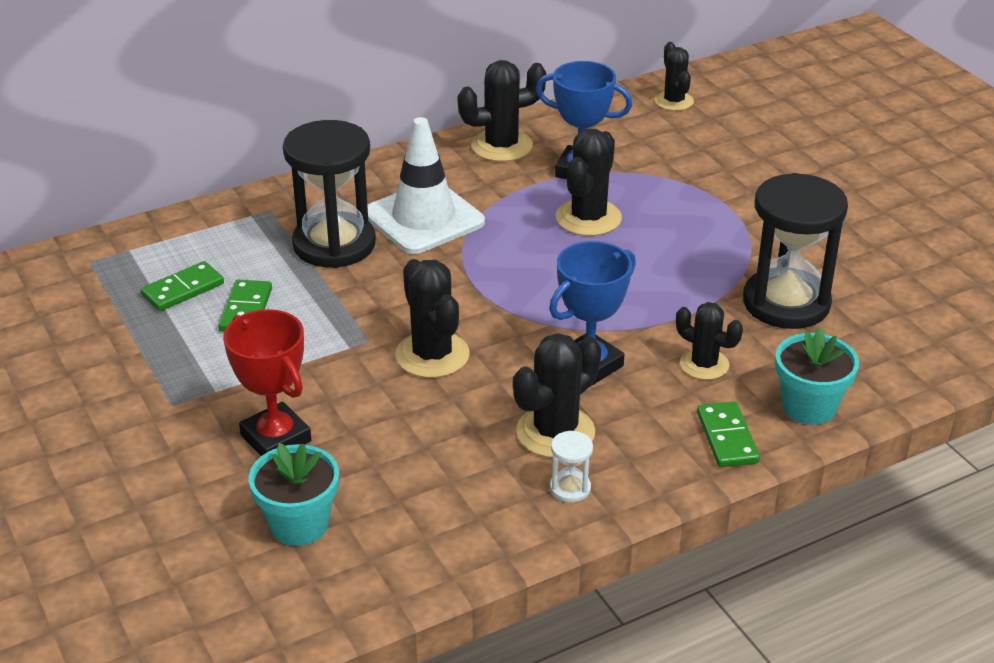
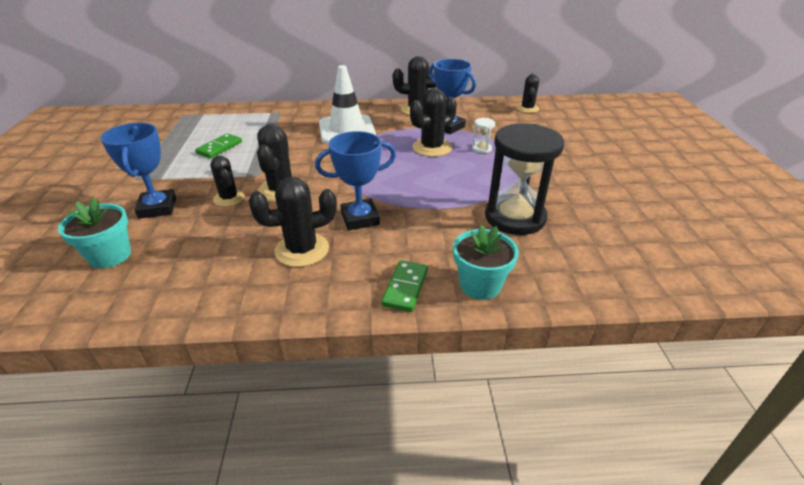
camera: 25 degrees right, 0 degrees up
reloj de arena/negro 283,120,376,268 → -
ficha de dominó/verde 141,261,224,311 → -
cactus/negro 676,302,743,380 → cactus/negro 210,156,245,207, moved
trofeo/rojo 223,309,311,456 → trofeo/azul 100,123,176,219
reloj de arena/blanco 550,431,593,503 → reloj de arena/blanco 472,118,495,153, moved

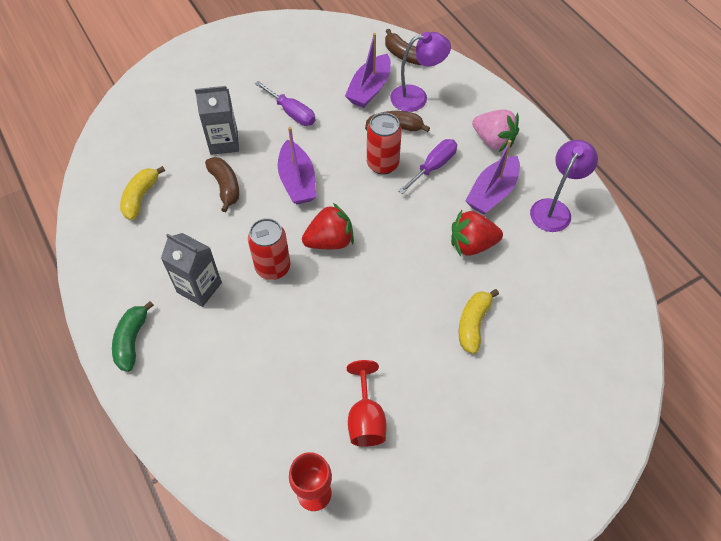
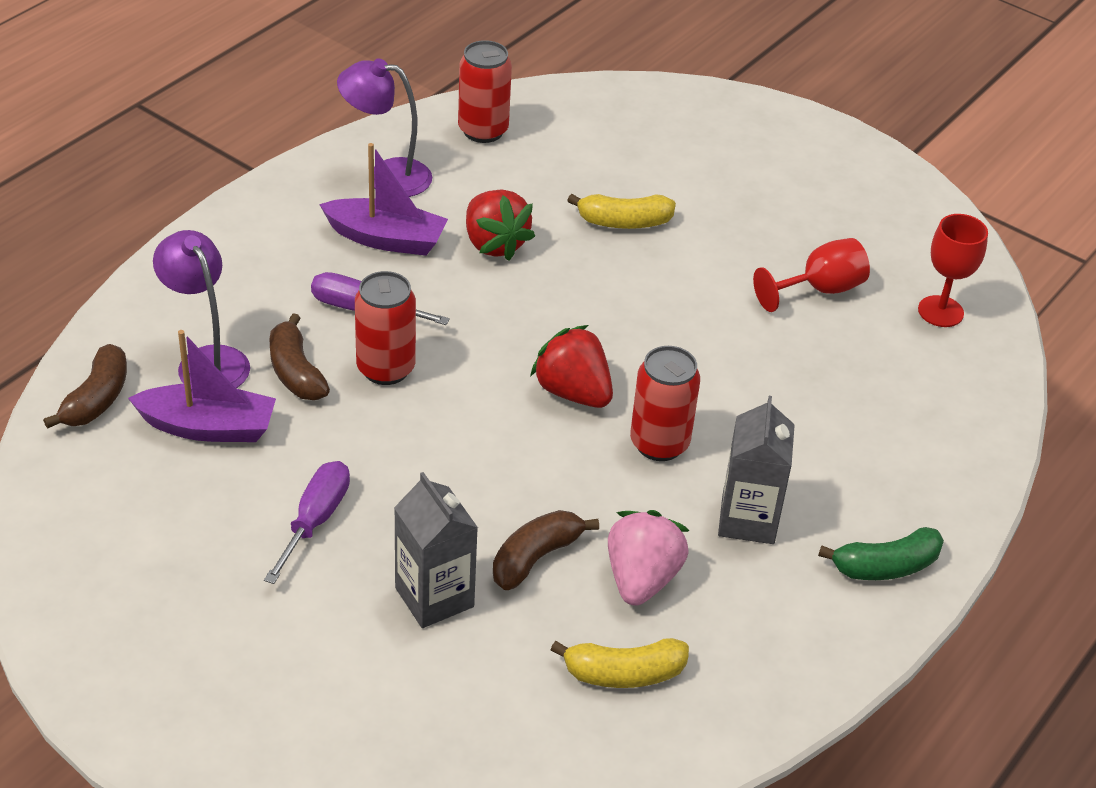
camera: 115 degrees left, 15 degrees down
fresa/rosa 472,109,519,152 → fresa/rosa 608,510,690,606, moved
barco/morado 278,127,316,204 → -
- → lata/rojo 458,40,512,143

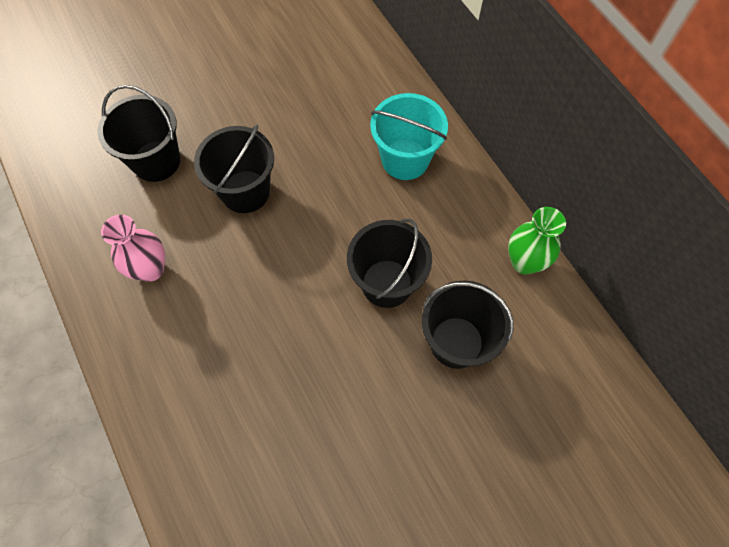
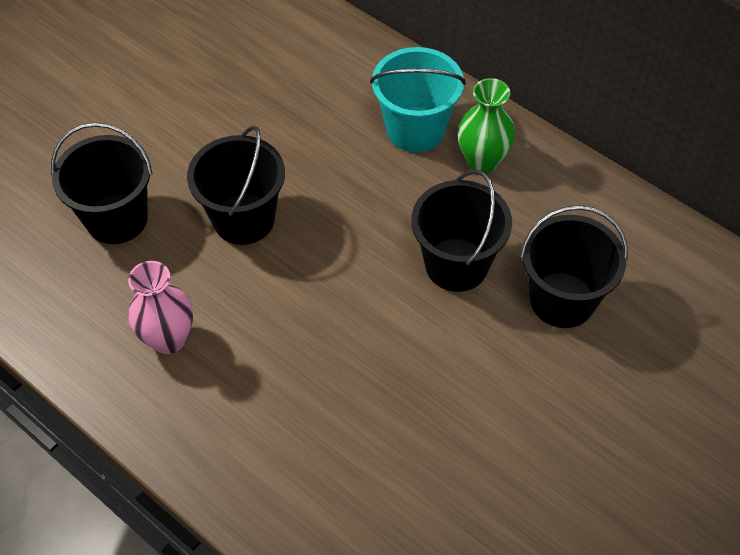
camera: 20 degrees left, 10 degrees down
florero/verde 508,207,566,274 → florero/verde 458,78,515,174, moved

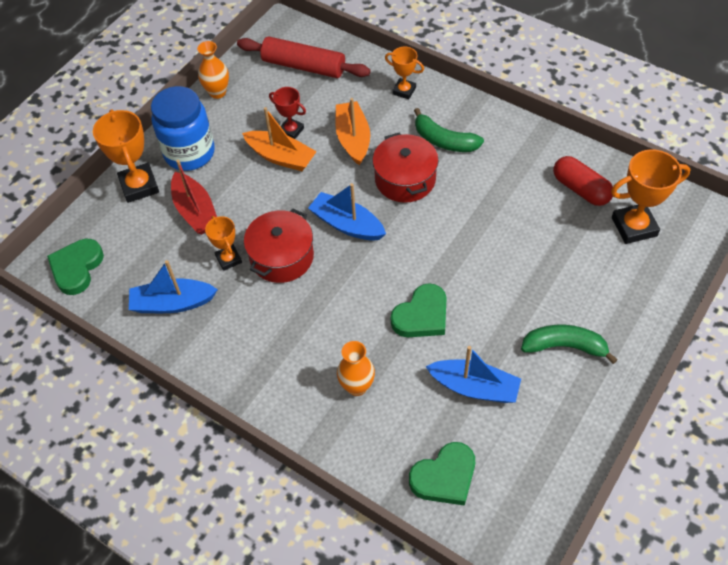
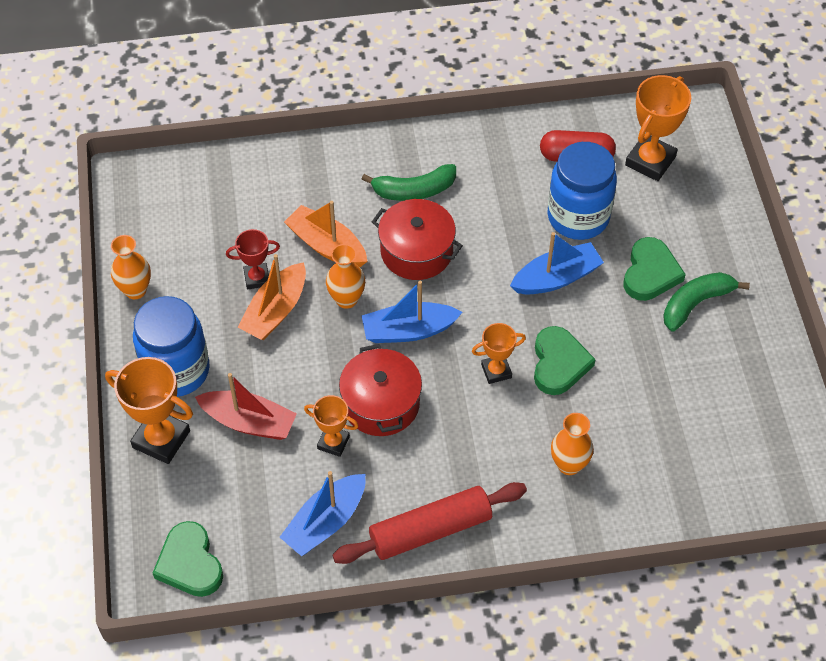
camera: 45 degrees left, 0 degrees up
rodillo/rojo 237,37,371,78 → rodillo/rojo 332,482,527,564, moved
trofeo/naranja 385,47,424,99 → trofeo/naranja 472,323,526,384, moved
barco/naranja 242,107,317,171 → barco/naranja 237,254,306,340, 135 degrees clockwise
barco/azul 425,346,521,403 → barco/azul 510,232,604,294, moved
corazón/verde 409,442,475,506 → corazón/verde 624,237,686,301, moved
- → tarro/azul 548,142,617,240
- → florero/naranja 326,244,365,309

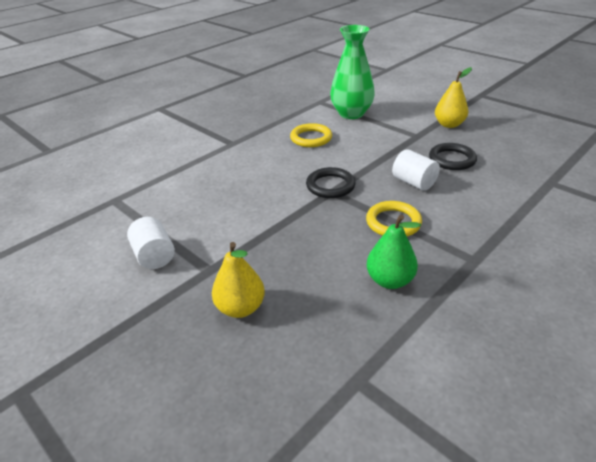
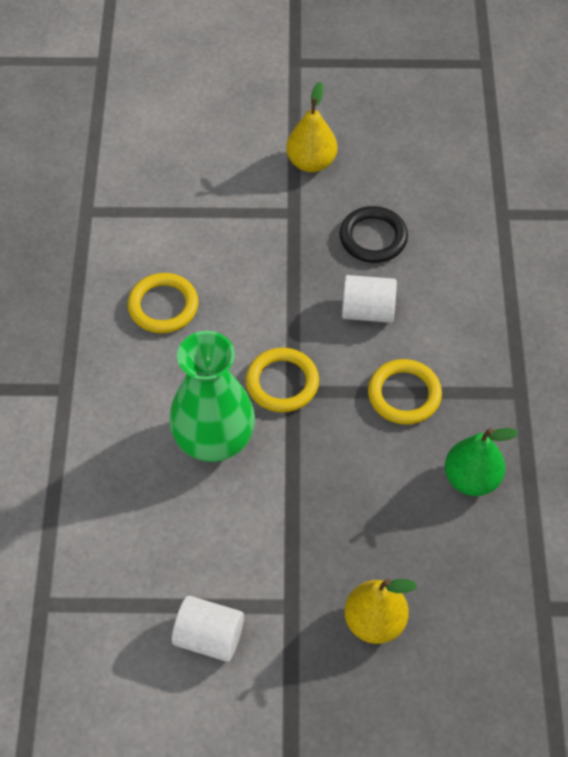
camera: 45 degrees left, 20 degrees up
florero/verde 330,25,375,119 → florero/verde 169,331,255,462, moved
anillo/negro 306,167,356,198 → anillo/amarillo 246,348,319,412

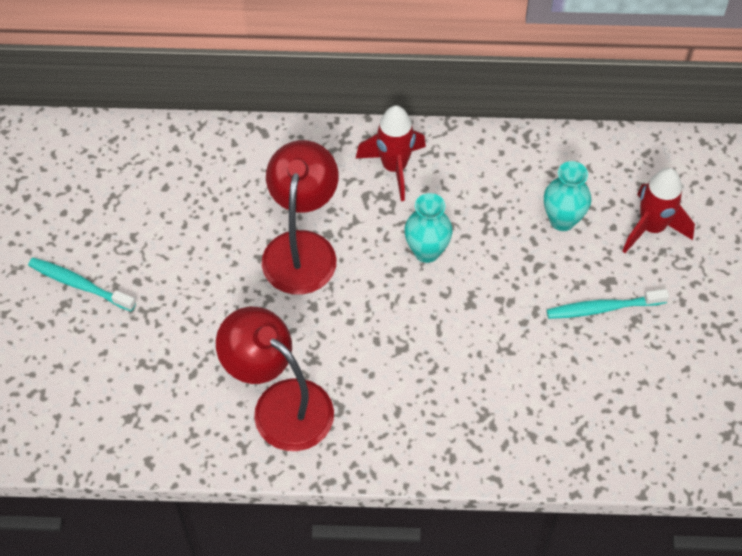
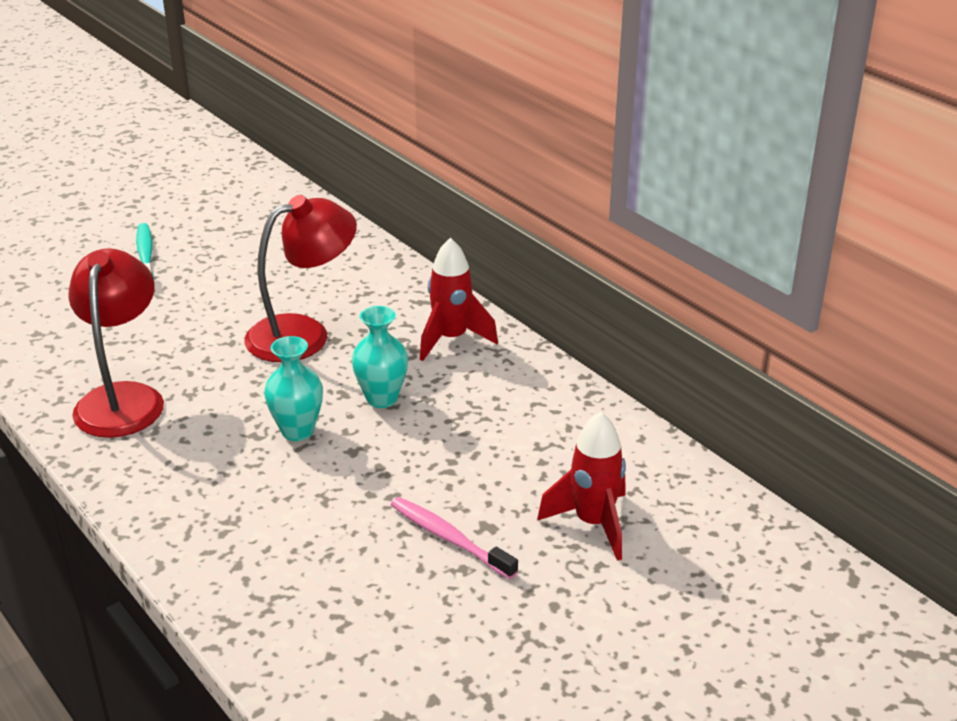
camera: 50 degrees right, 25 degrees down
florero/turquesa 544,161,591,231 → florero/turquesa 264,336,323,441, moved
cepillo de dientes/turquesa 547,289,669,319 → cepillo de dientes/rosa 391,497,518,579

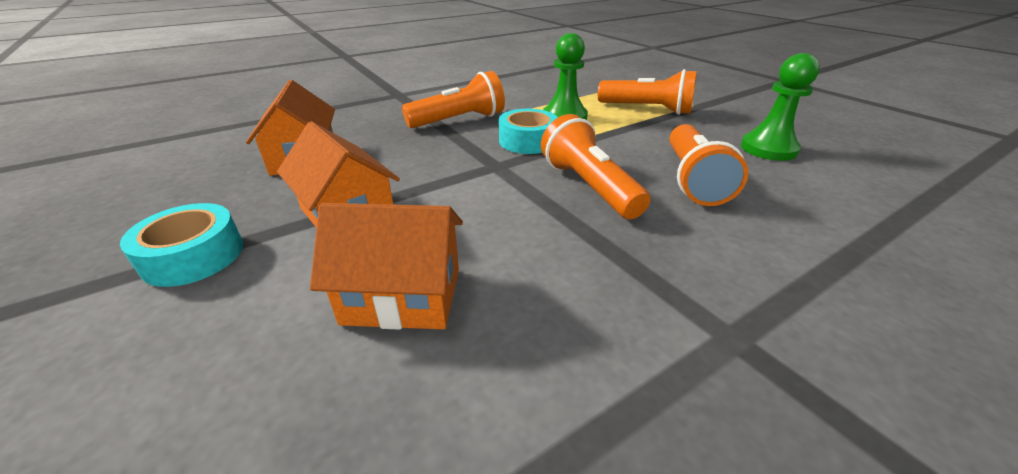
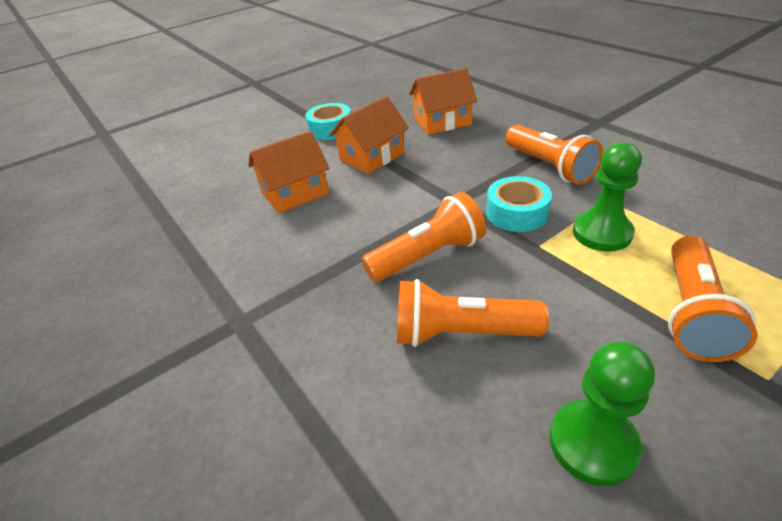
camera: 90 degrees right, 5 degrees up
casa/naranja 310,203,463,330 → casa/naranja 248,131,330,213, 60 degrees clockwise

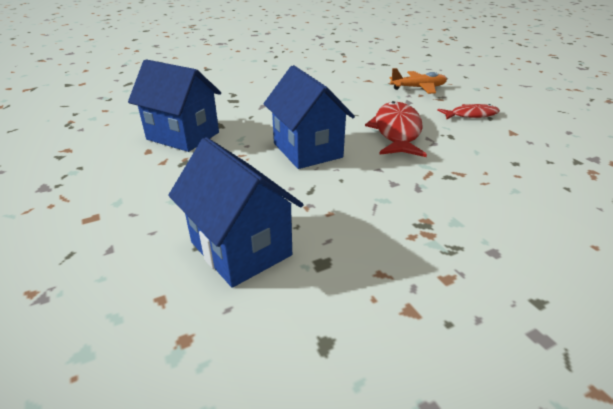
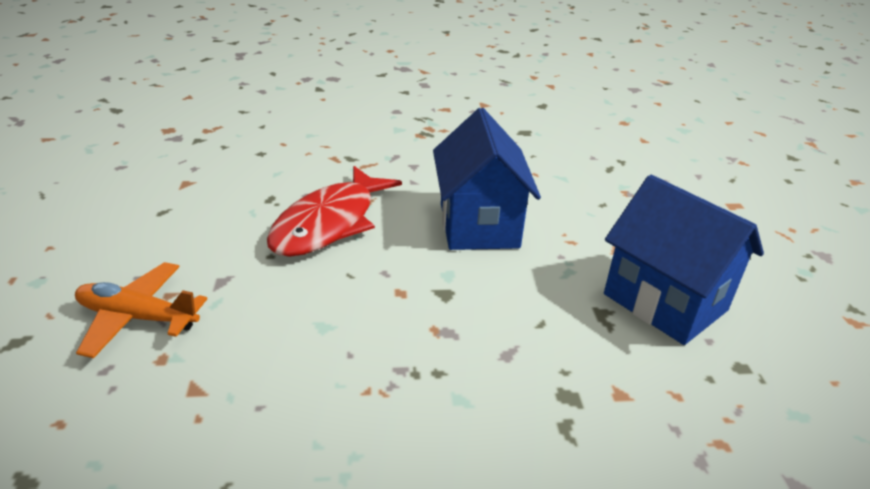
camera: 160 degrees left, 0 degrees up
pez/rojo 437,104,500,119 → -
casa/azul 168,137,303,288 → -

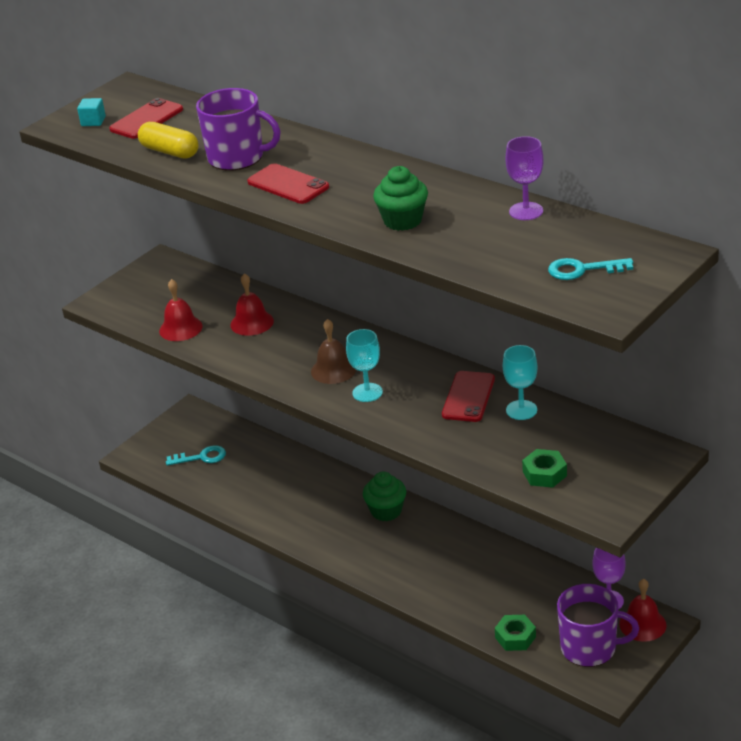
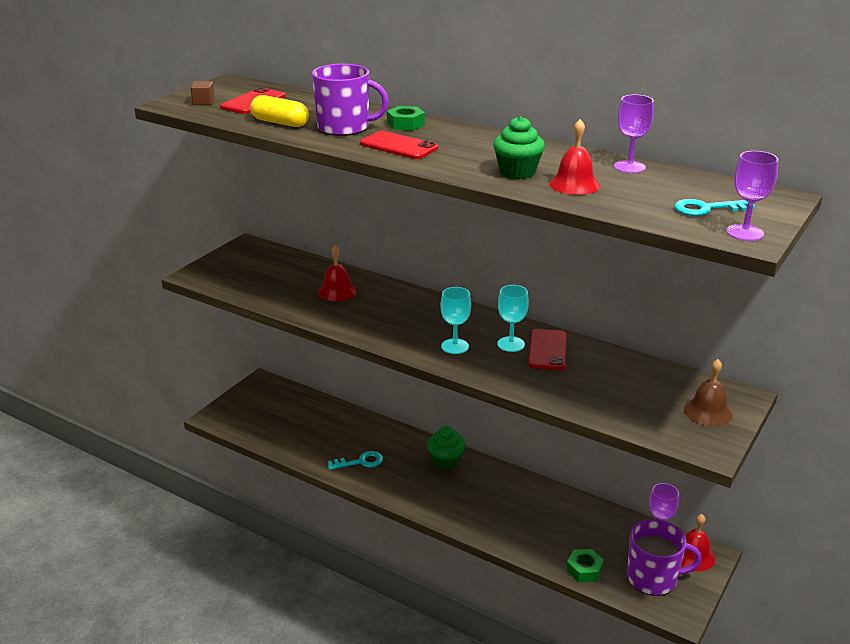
camera: 10 degrees left, 5 degrees down
cubo/turquesa 77,98,106,126 → cubo/marrón 190,81,215,105
campana/rojo 159,279,203,341 → campana/rojo 549,119,600,195, moved
campana/marrón 311,319,356,384 → campana/marrón 684,359,732,426, moved
copa/turquesa 503,345,538,420 → copa/turquesa 497,285,529,352, moved
llave/turquesa 166,445,226,466 → llave/turquesa 328,451,383,470, moved
tuerca/verde 522,449,567,488 → tuerca/verde 387,106,425,131, moved
- → copa/morado 726,151,778,241

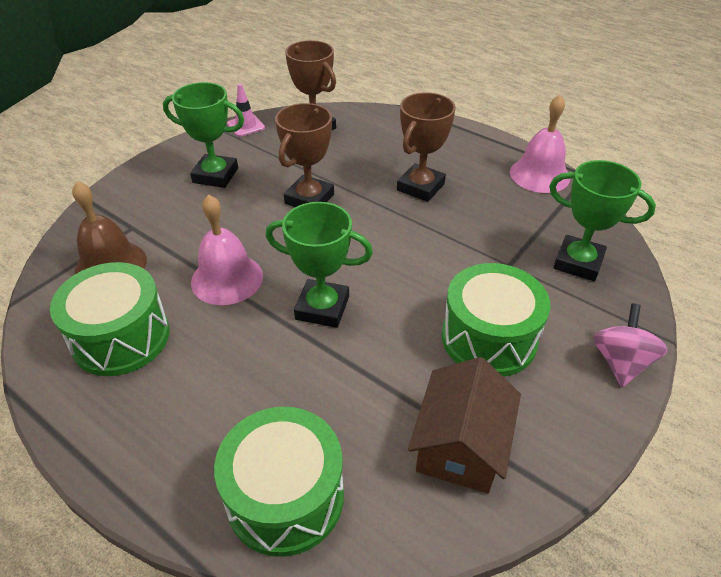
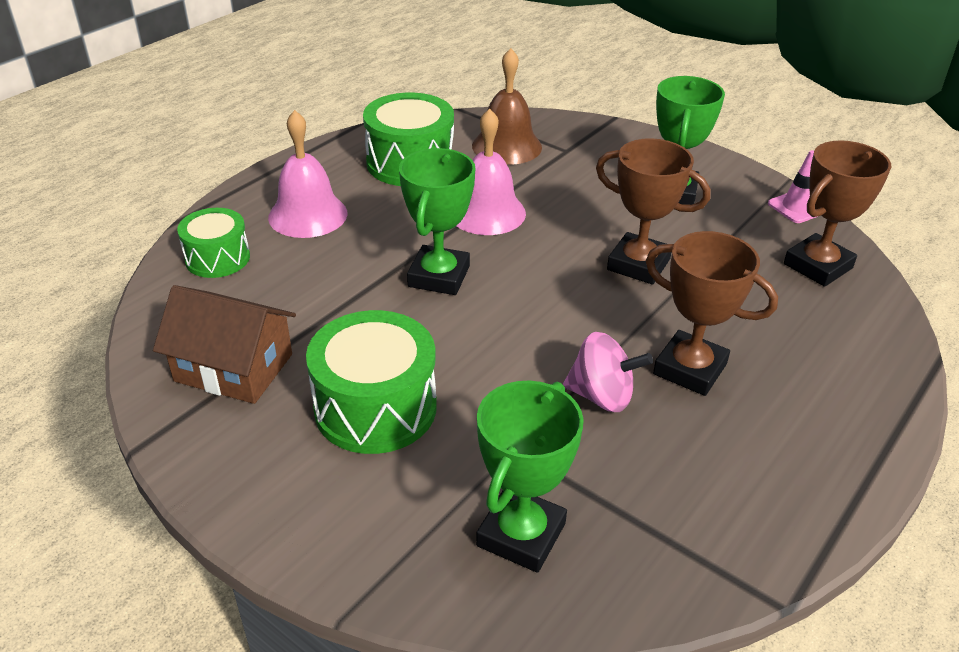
camera: 90 degrees right, 5 degrees down
campana/rosa 510,95,570,193 → campana/rosa 268,110,347,238, moved
peonza/rosa 593,304,668,387 → peonza/rosa 563,332,653,412, moved
tambor/verde 214,407,344,557 → tambor/verde 177,208,250,278, x0.62

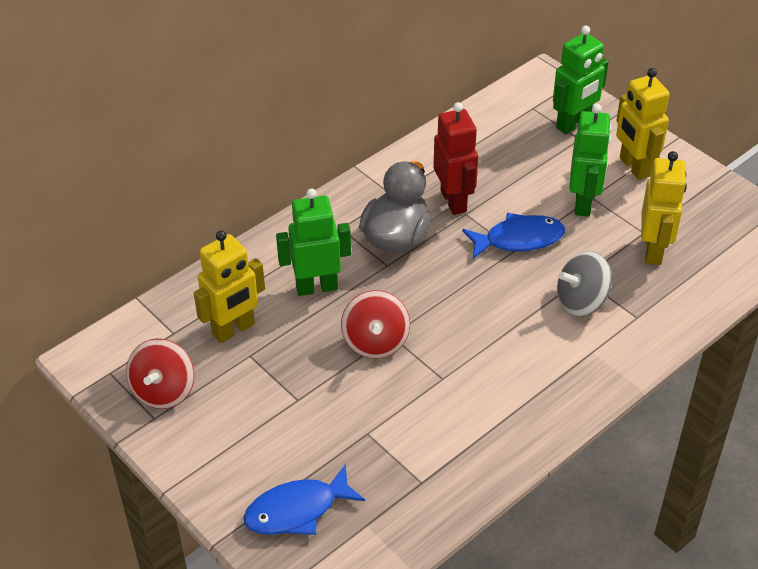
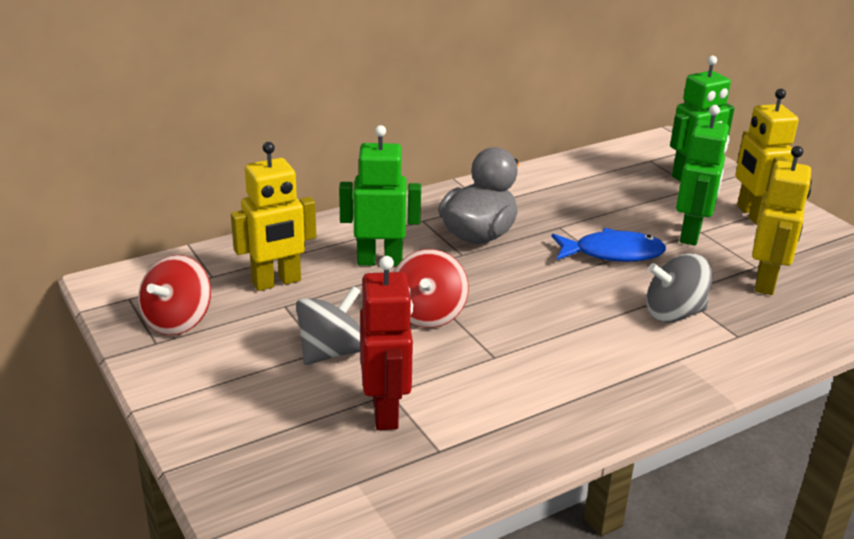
camera: 10 degrees right, 15 degrees down
robot/rojo 433,102,478,215 → robot/rojo 360,256,413,430, moved
pez/azul 244,464,365,535 → -
- → peonza/gris 296,286,361,365

